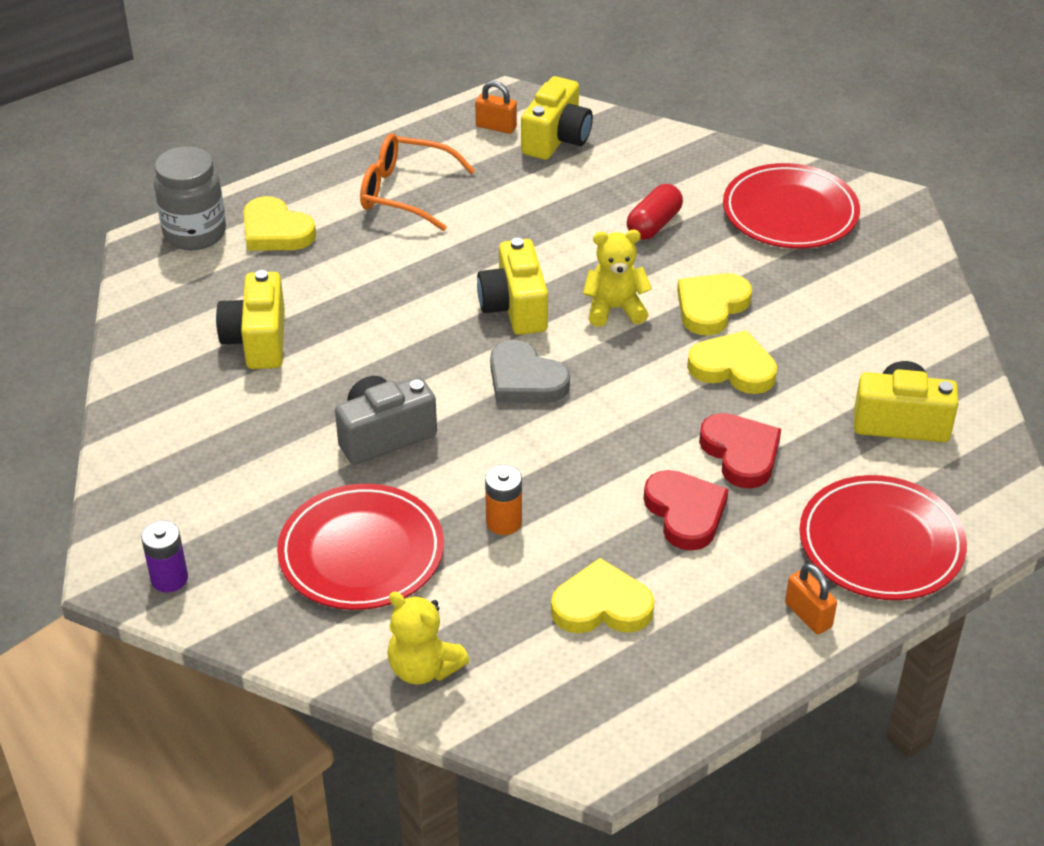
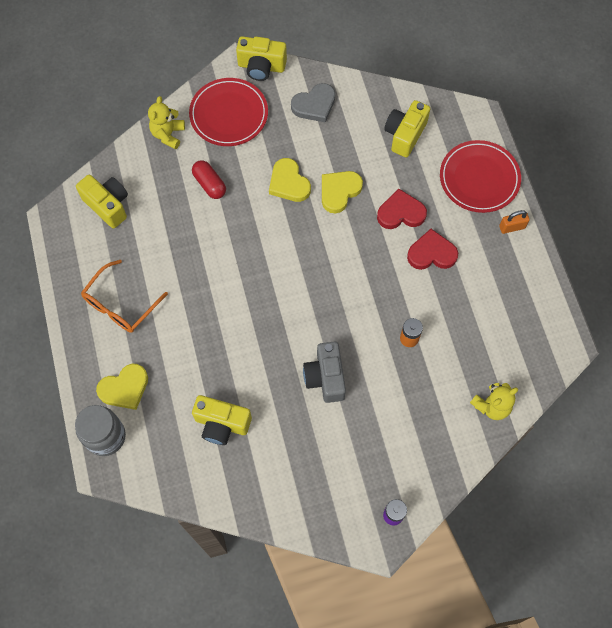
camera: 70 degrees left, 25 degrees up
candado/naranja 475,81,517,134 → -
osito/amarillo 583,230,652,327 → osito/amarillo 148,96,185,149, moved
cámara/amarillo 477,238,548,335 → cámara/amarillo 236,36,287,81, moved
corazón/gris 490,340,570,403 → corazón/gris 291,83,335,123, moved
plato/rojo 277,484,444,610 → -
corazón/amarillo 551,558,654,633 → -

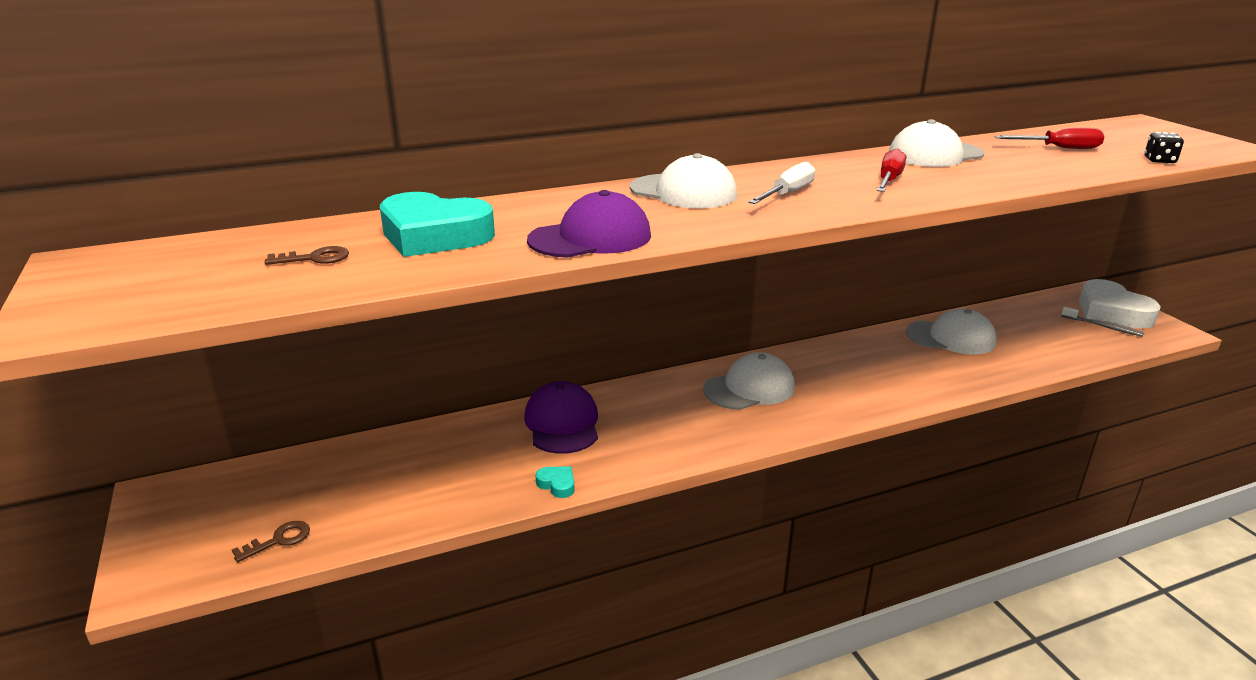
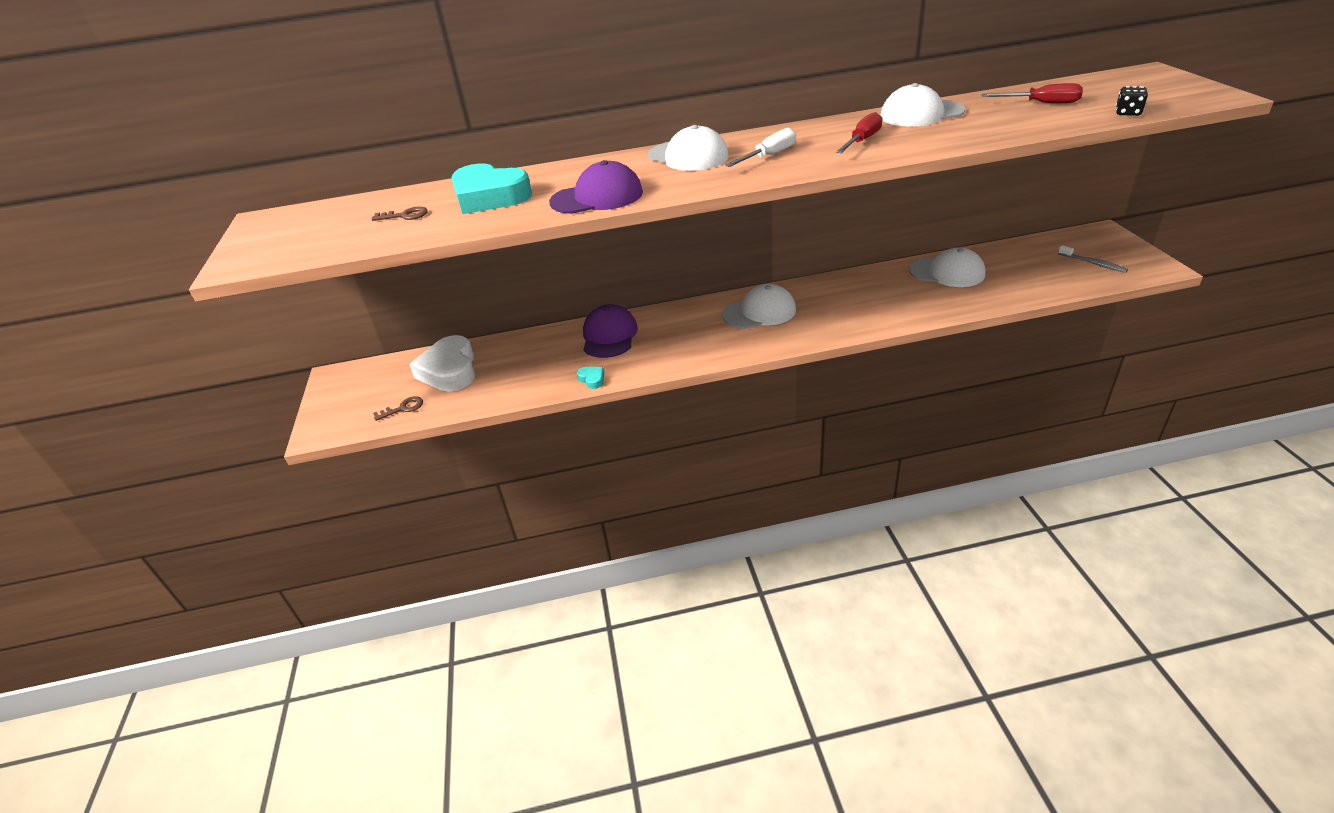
camera: 15 degrees right, 10 degrees up
corazón/blanco 1079,279,1161,329 → corazón/blanco 409,335,475,392, moved

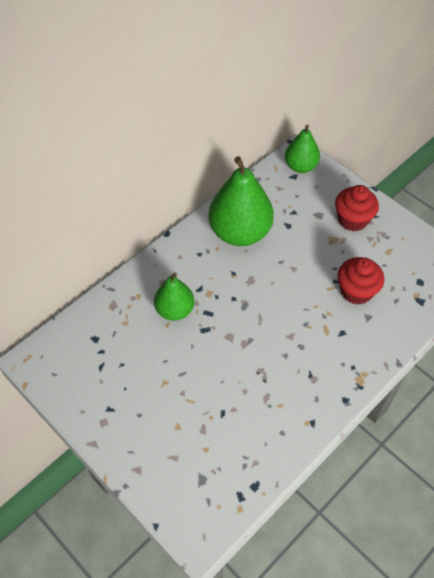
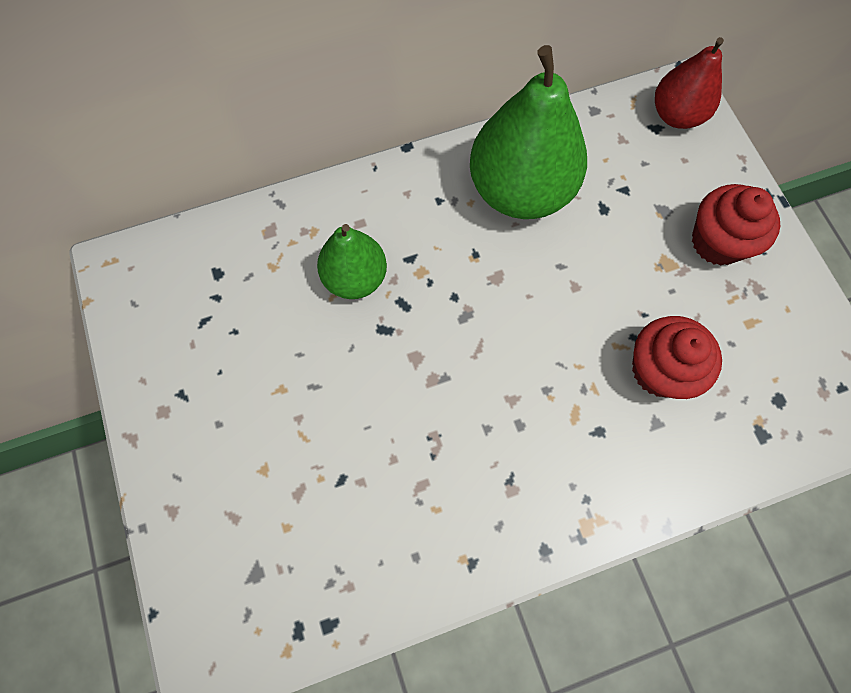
camera: 25 degrees right, 15 degrees up
pera/verde 285,125,320,173 → pera/rojo 655,37,724,129

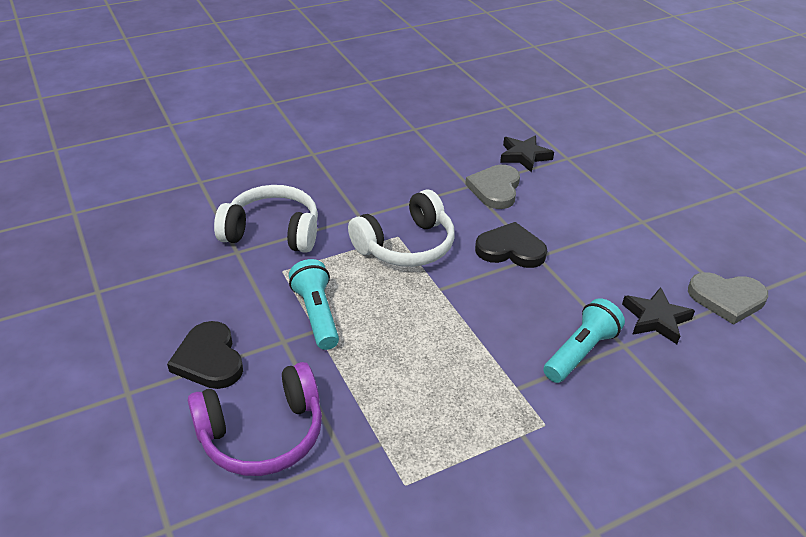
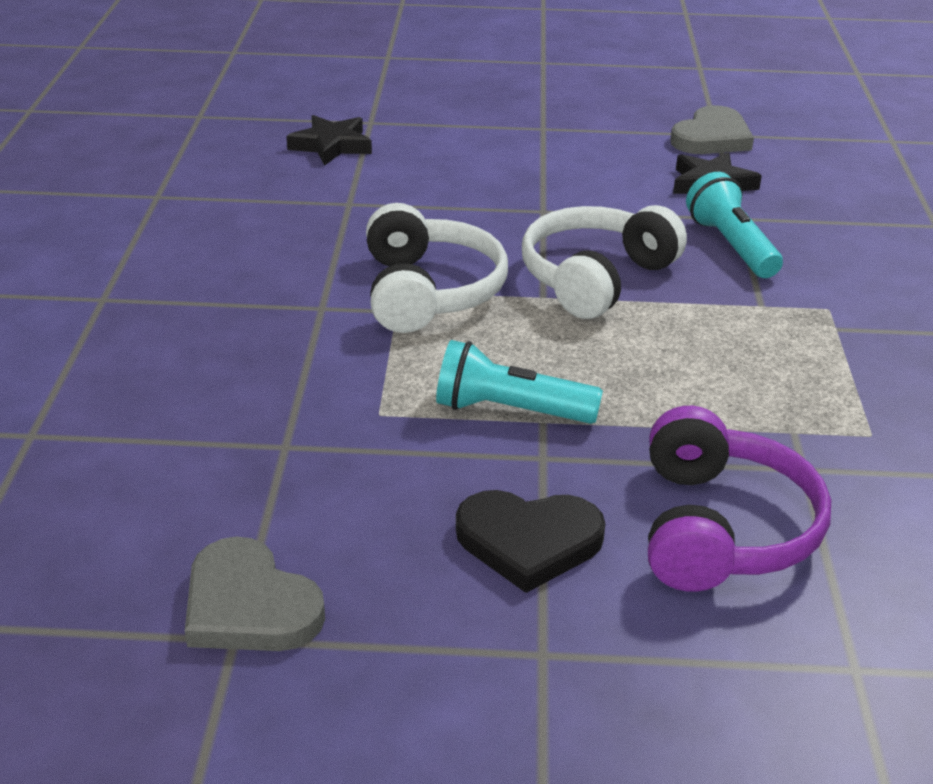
camera: 60 degrees left, 5 degrees down
corazón/gris 465,165,520,209 → corazón/gris 185,536,325,651, moved
auriculares/blanco 214,185,318,253 → auriculares/blanco 522,205,687,319, moved
corazón/negro 475,222,547,268 → -

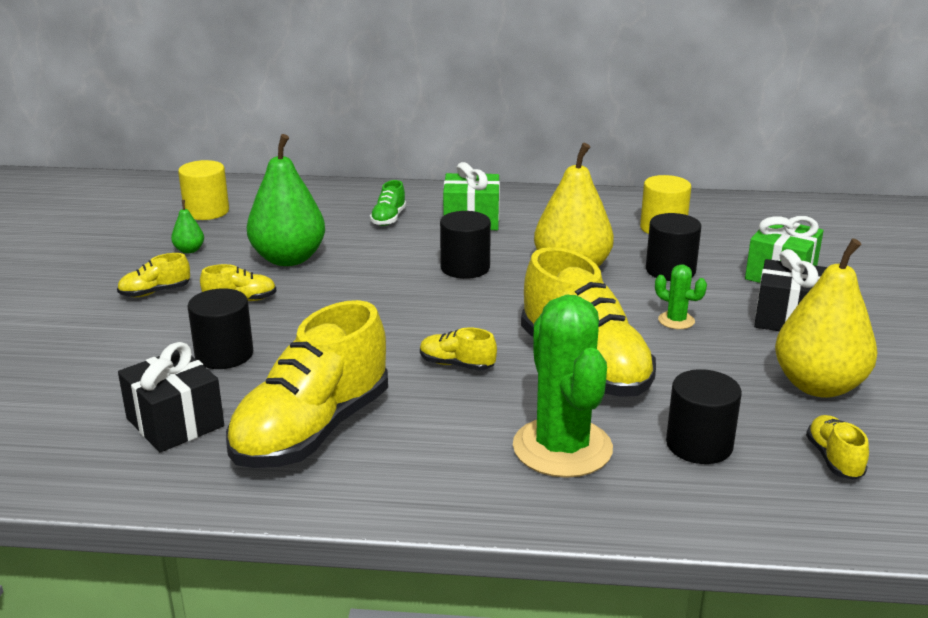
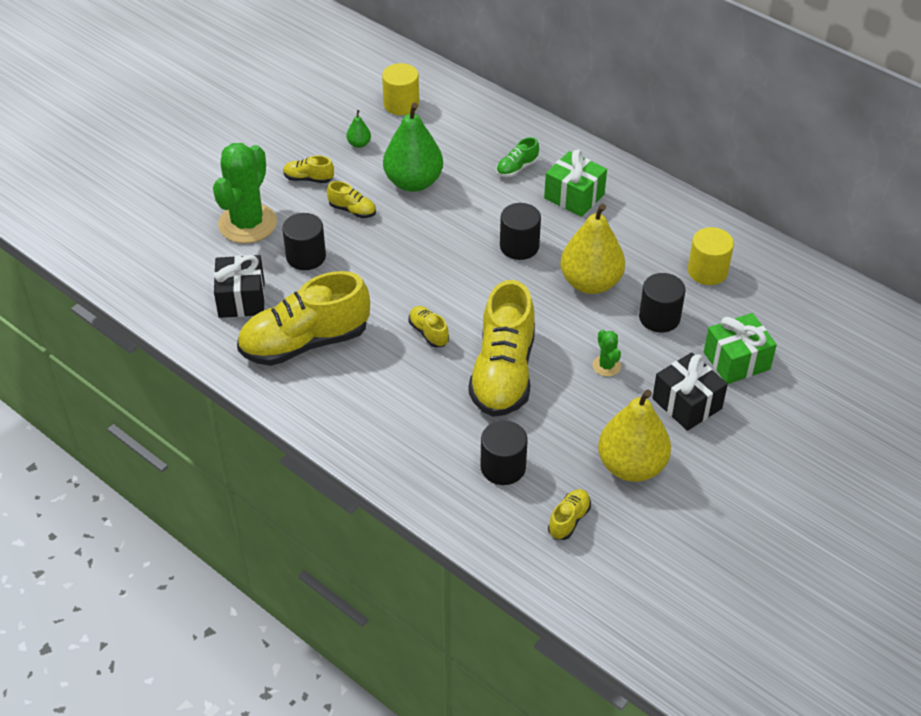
camera: 35 degrees right, 20 degrees up
cactus/verde 513,295,613,478 → cactus/verde 213,143,277,243, moved

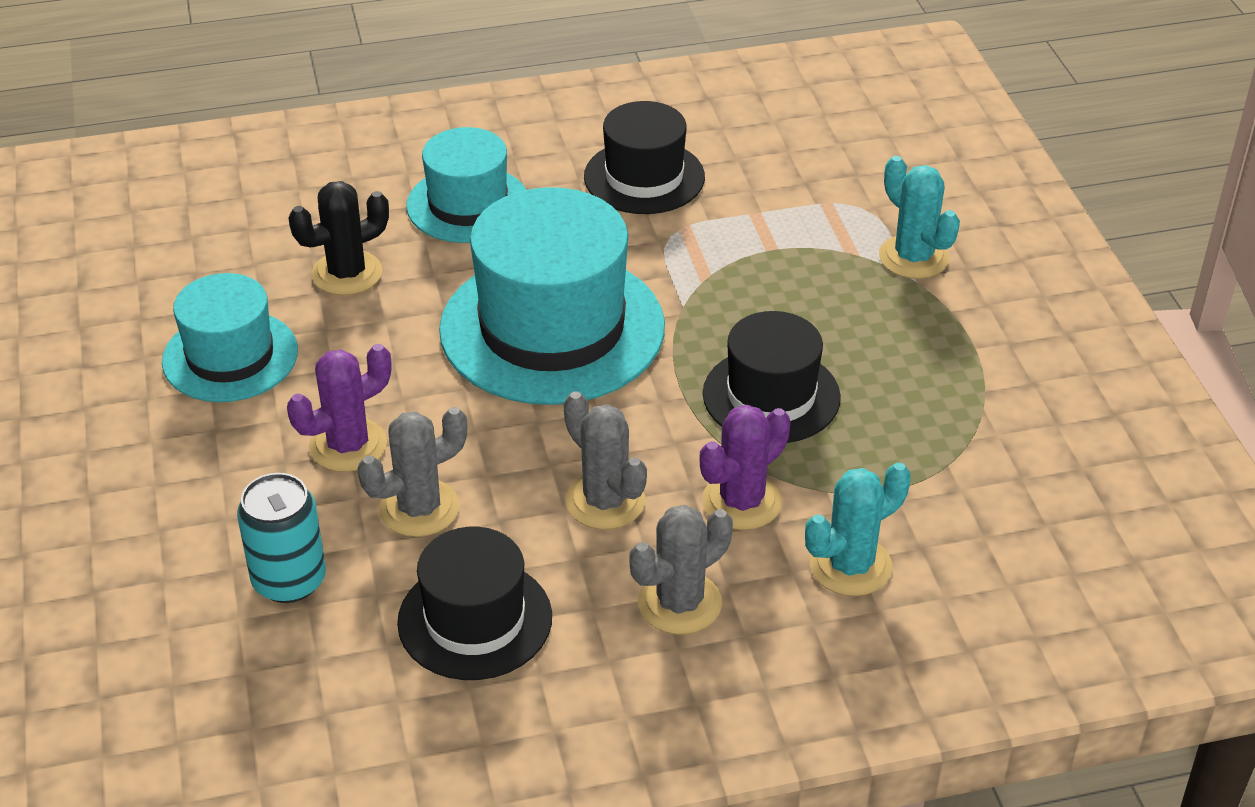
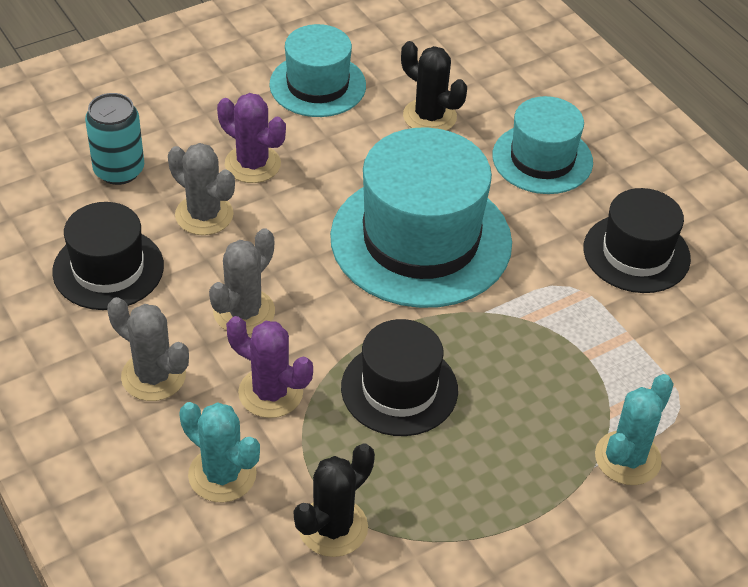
camera: 70 degrees right, 5 degrees up
- → cactus/negro 294,443,375,557

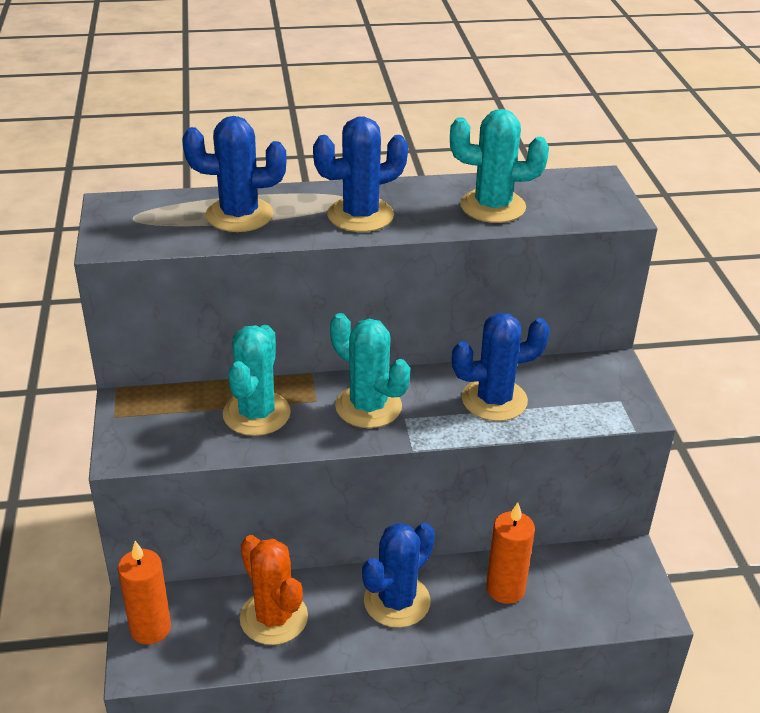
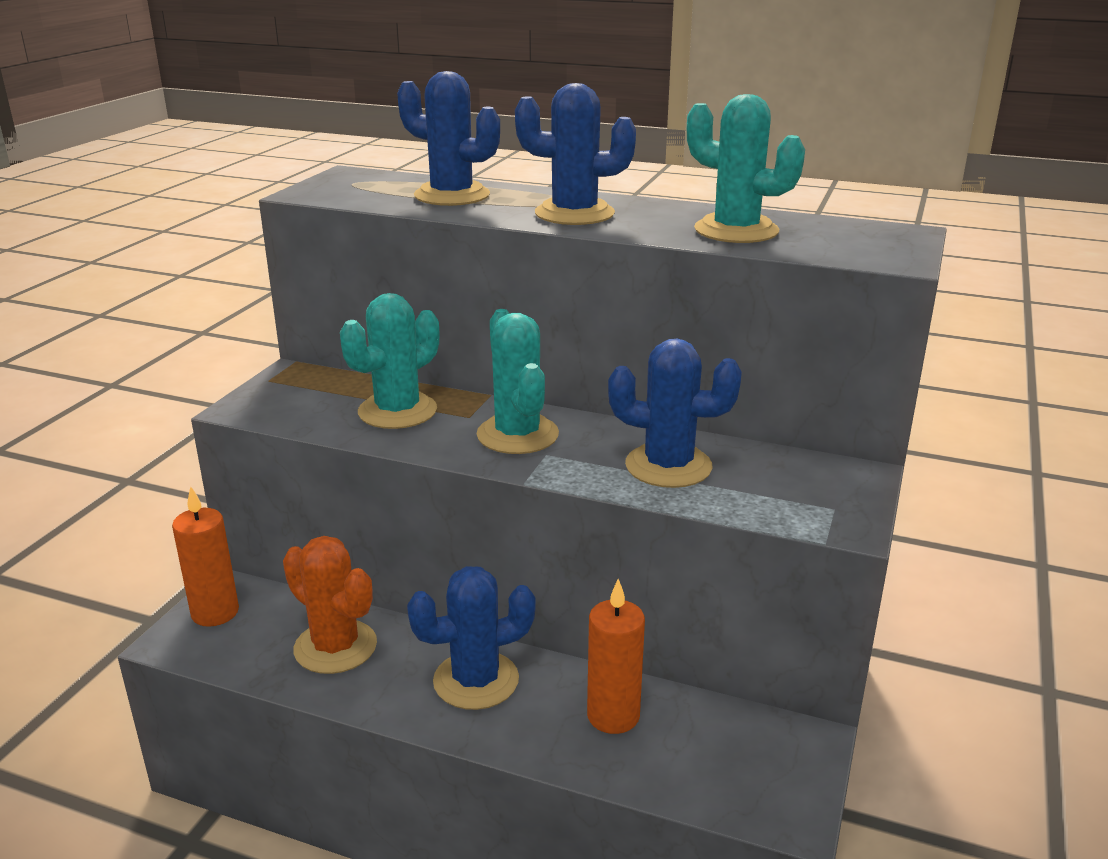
camera: 30 degrees right, 10 degrees down
cactus/naranja 240,535,308,645 → cactus/naranja 283,536,377,674, 45 degrees counterclockwise

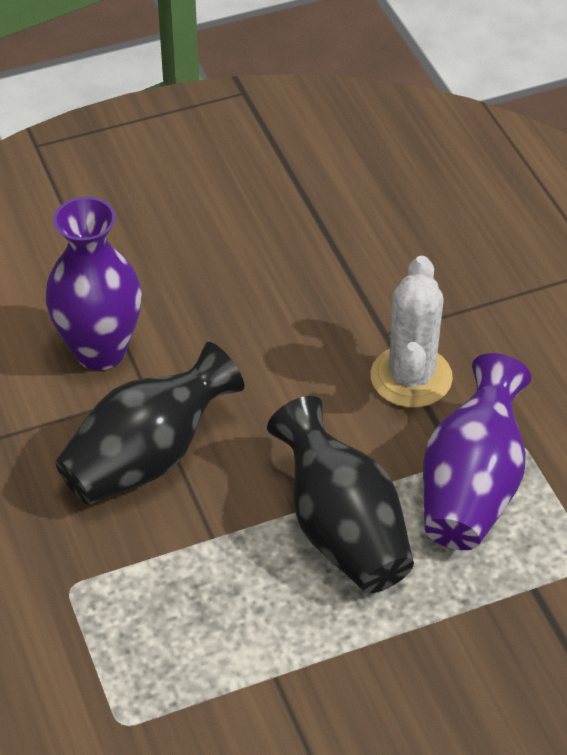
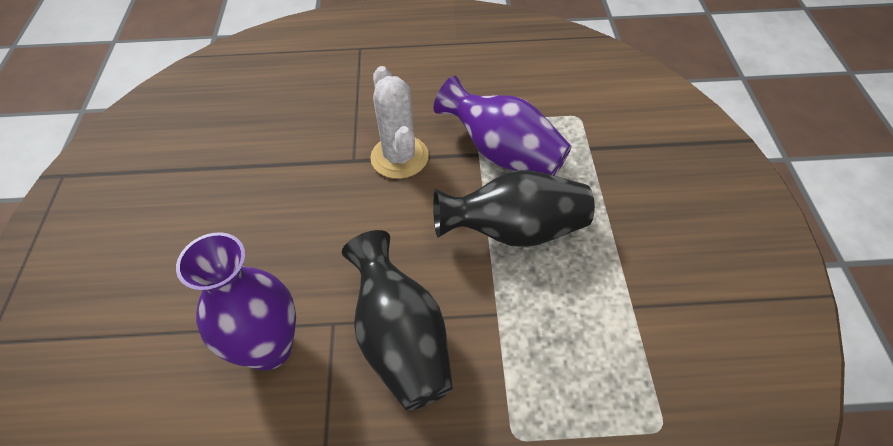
camera: 70 degrees left, 5 degrees up
cactus/blanco 370,256,453,408 → cactus/blanco 370,66,429,179, 45 degrees clockwise

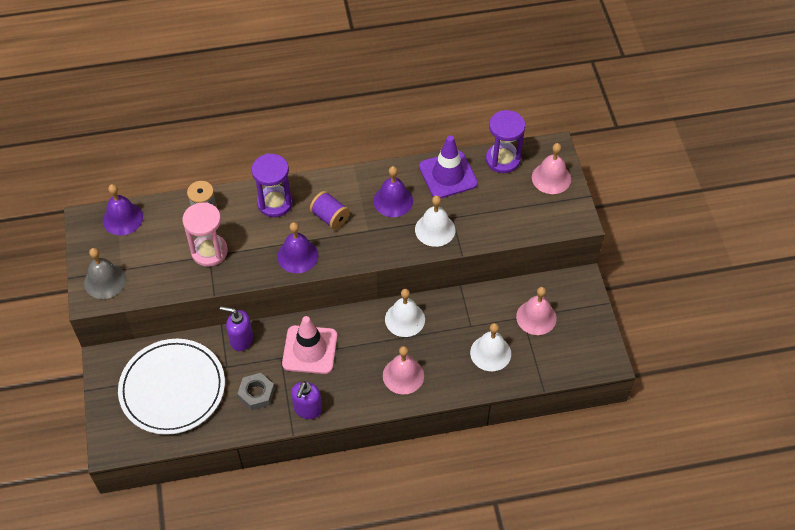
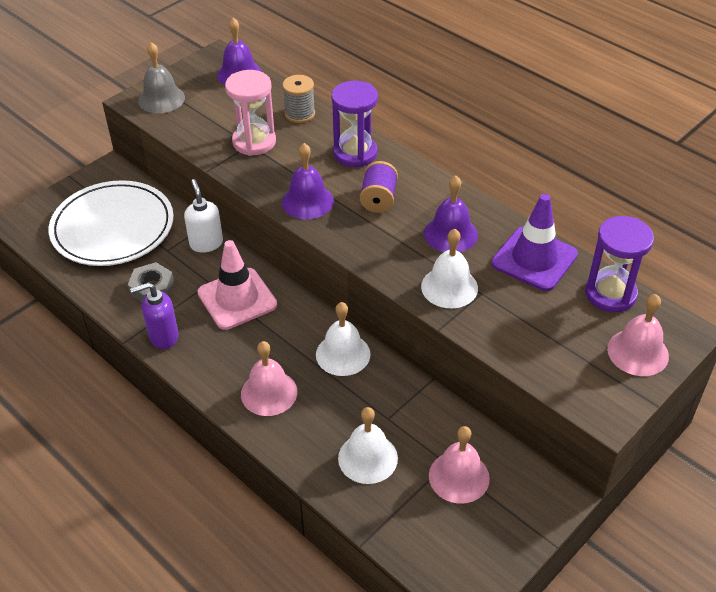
camera: 55 degrees right, 10 degrees down
dispensador de jabón/morado 220,306,253,351 → dispensador de jabón/blanco 184,179,223,253

